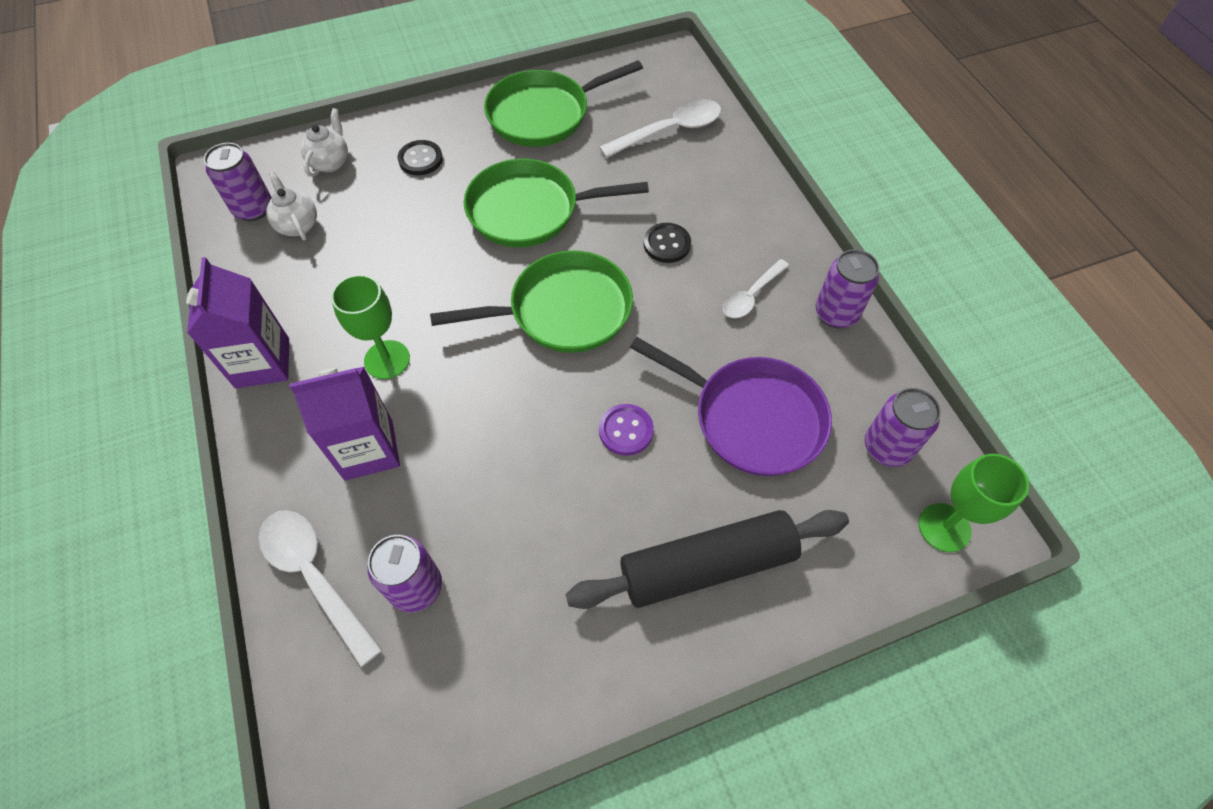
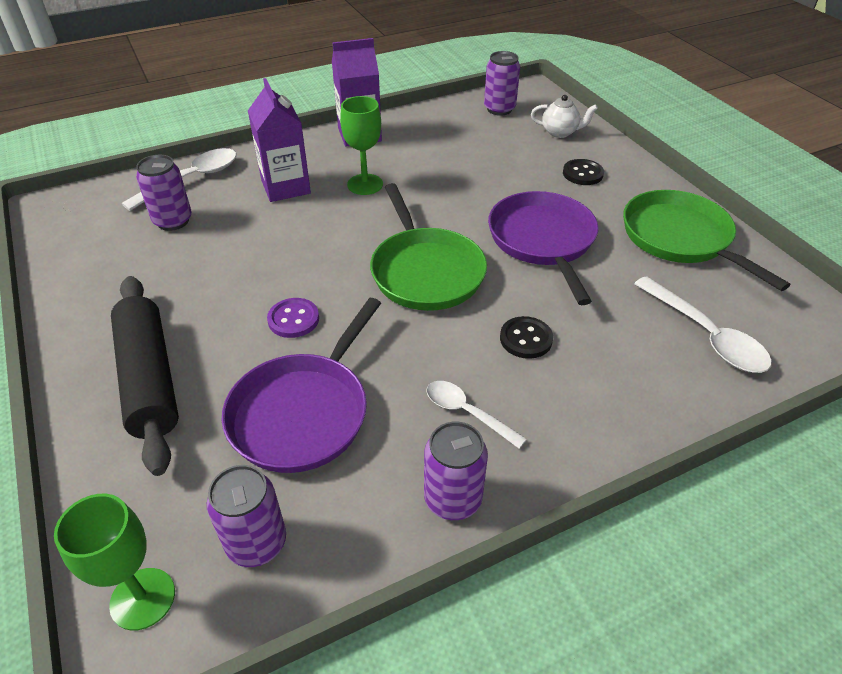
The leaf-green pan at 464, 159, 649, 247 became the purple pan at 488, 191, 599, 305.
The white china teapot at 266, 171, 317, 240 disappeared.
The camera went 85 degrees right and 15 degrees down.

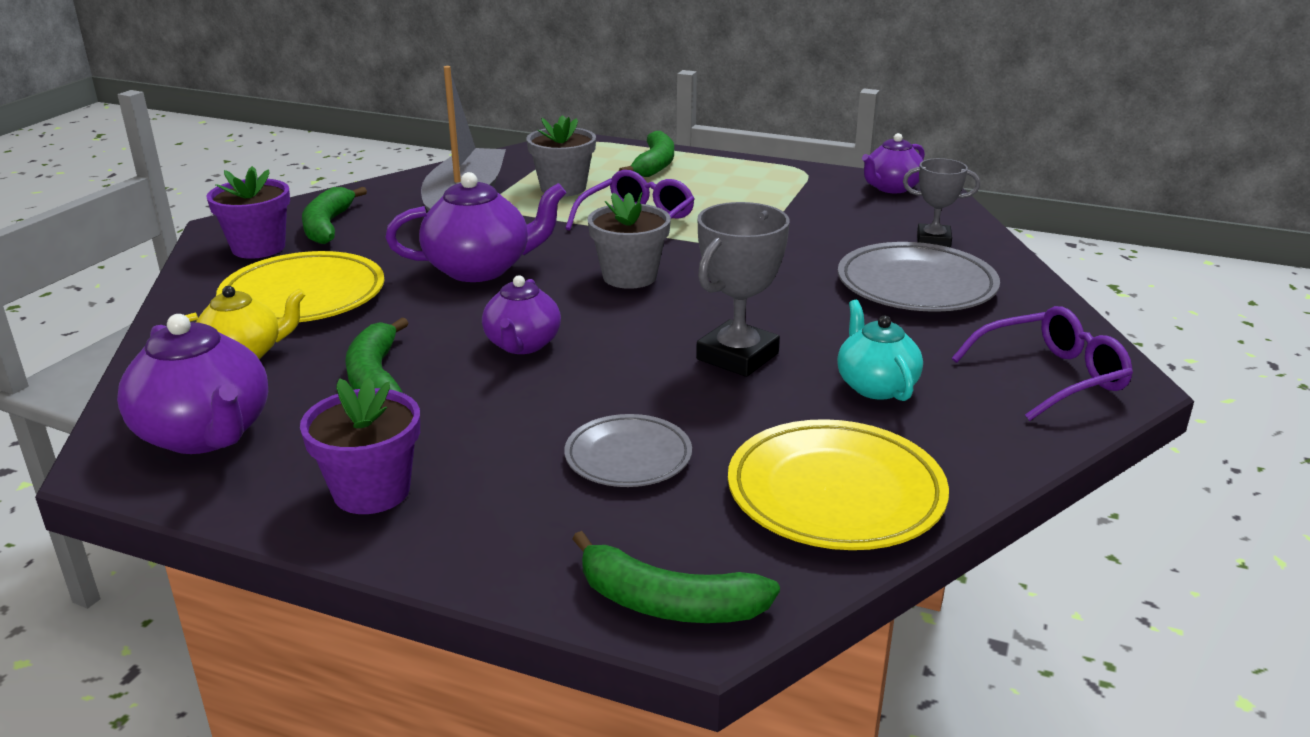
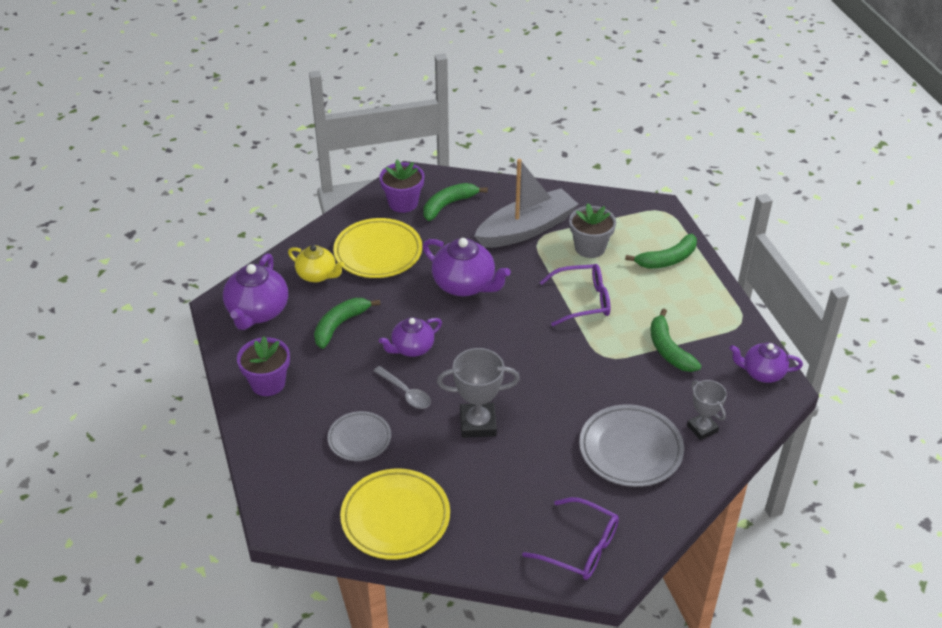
The ash-grey spoon at 373, 366, 431, 409 appeared.
The leaf-green banana fruit moved from 572, 531, 780, 623 to 651, 309, 702, 372.
The ash-grey flower pot at 587, 192, 671, 289 disappeared.
The turquoise china teapot at 837, 300, 923, 401 disappeared.
The camera went 50 degrees right and 15 degrees up.

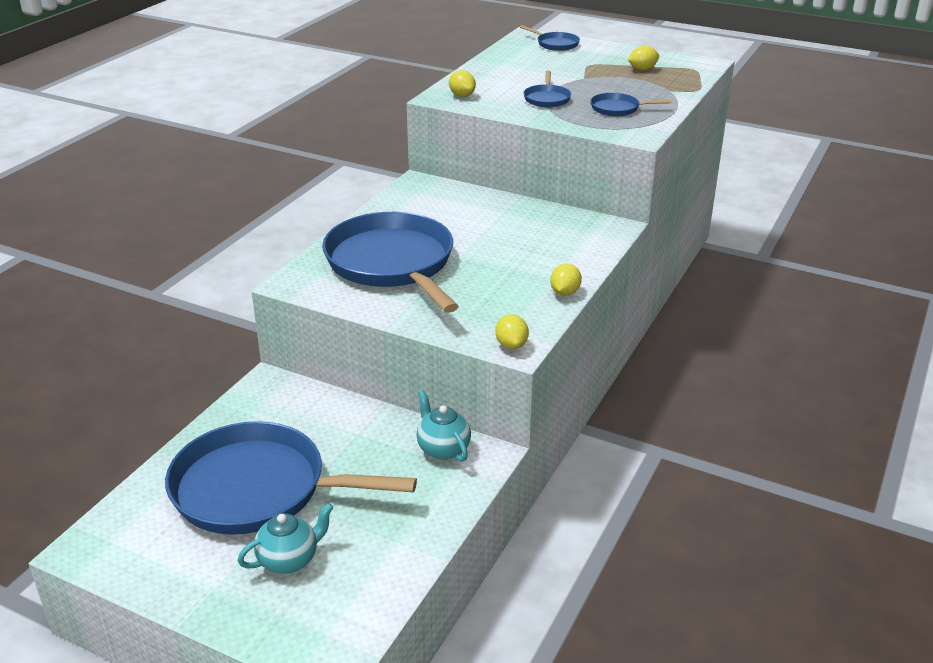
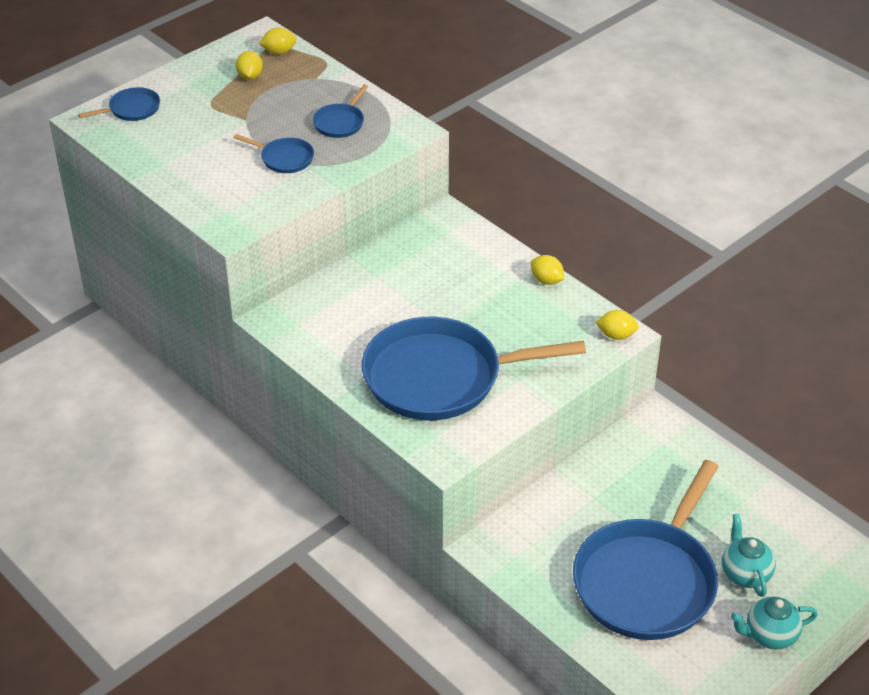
The golden lemon moved from 449, 70, 476, 97 to 259, 28, 297, 54.
The turquoise china teapot moved from 417, 390, 471, 462 to 730, 596, 818, 649.
The camera went 70 degrees left and 10 degrees up.

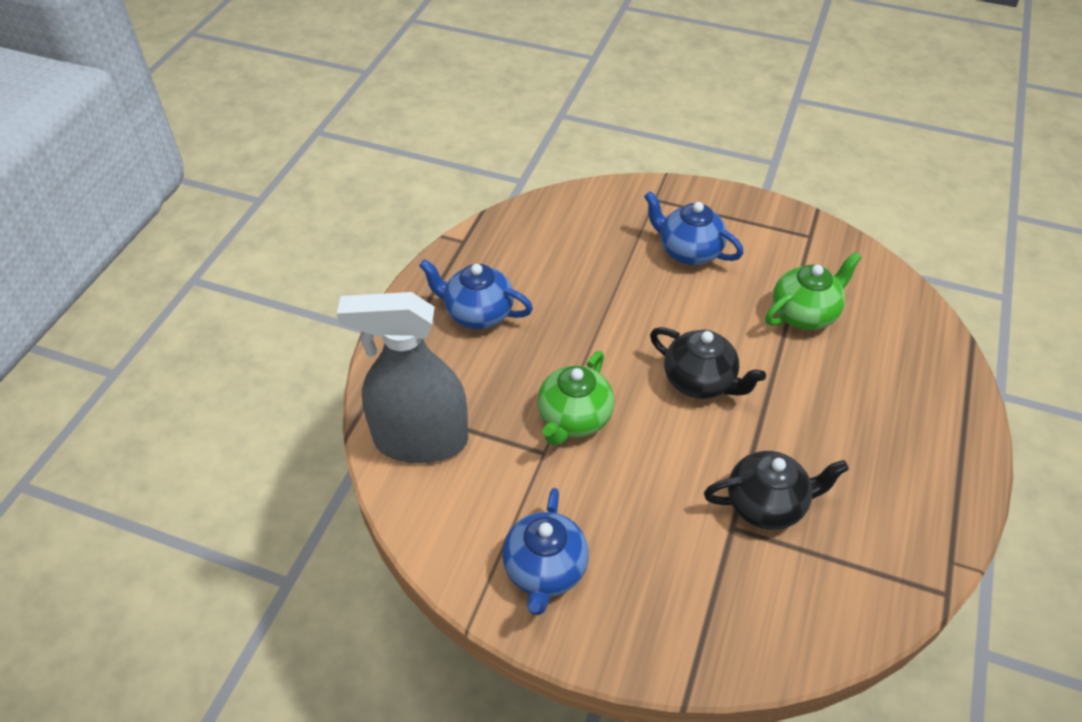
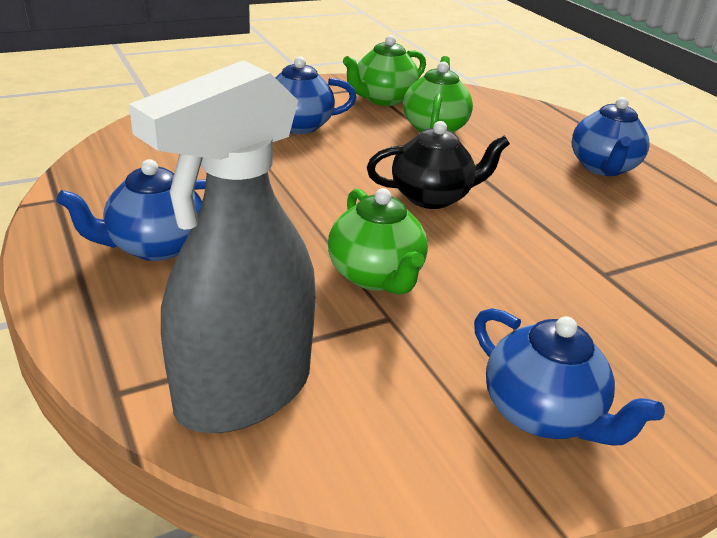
The leaf-green china teapot at 343, 35, 426, 106 appeared.
The cobalt china teapot at 572, 97, 649, 176 appeared.
The ebony china teapot at 704, 451, 849, 530 disappeared.
The camera went 50 degrees left and 15 degrees down.

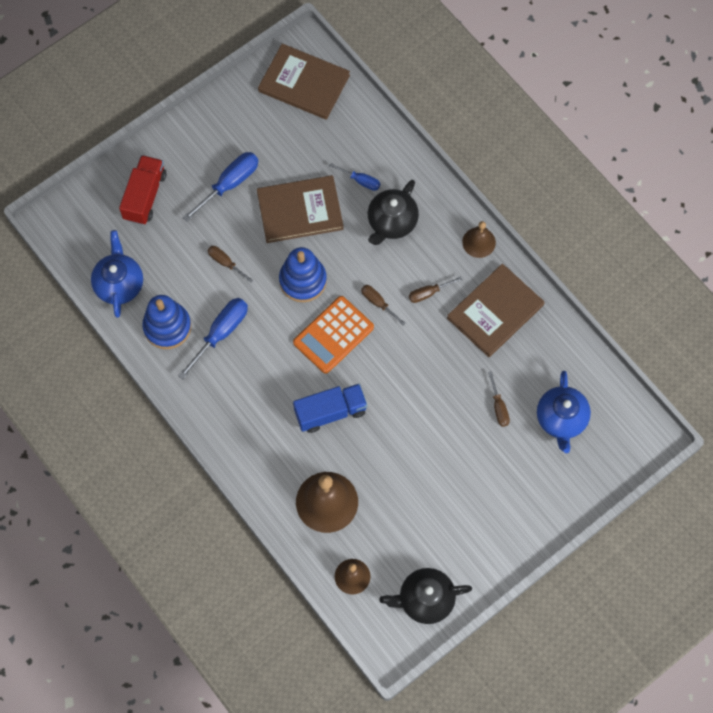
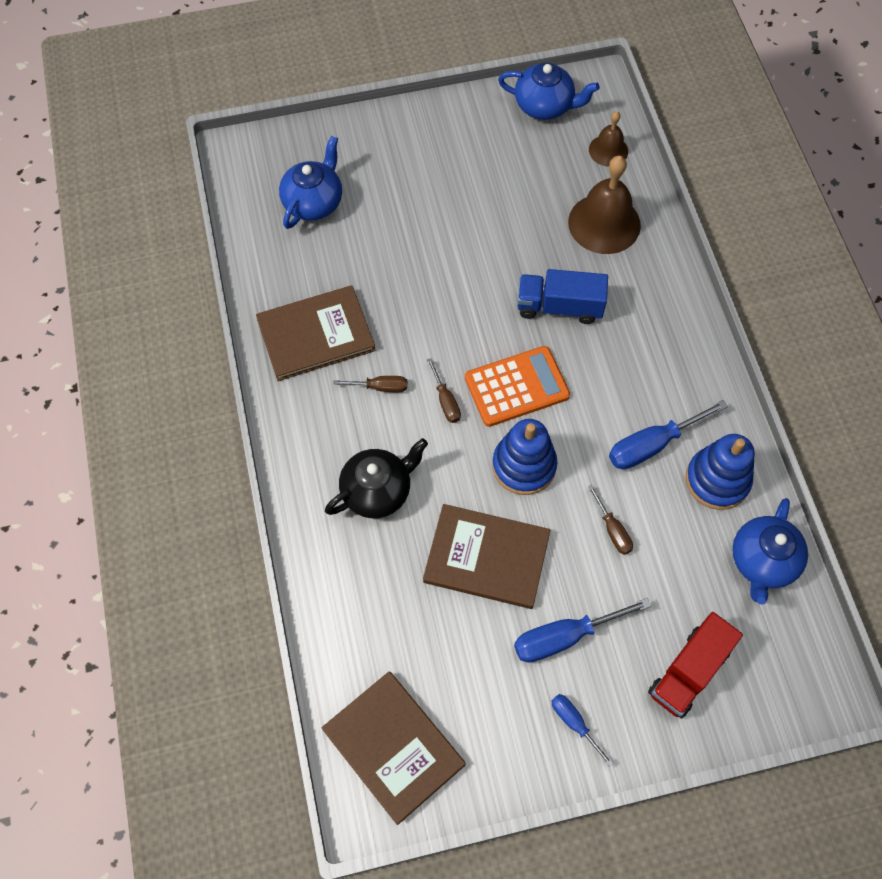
The ebony china teapot at 379, 568, 472, 624 became the cobalt china teapot at 498, 63, 600, 120.
The cobalt flat screwdriver moved from 329, 163, 380, 191 to 552, 694, 614, 767.
The dark brown bell at 462, 221, 496, 258 disappeared.
The dark brown flat screwdriver at 488, 371, 510, 427 disappeared.
The camera went 155 degrees left and 5 degrees down.

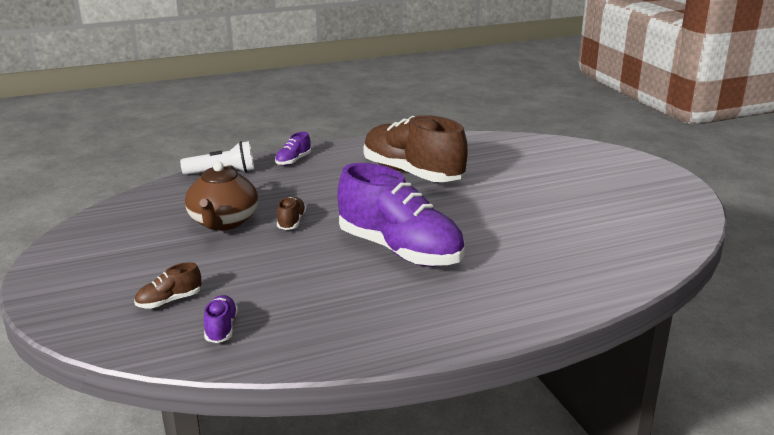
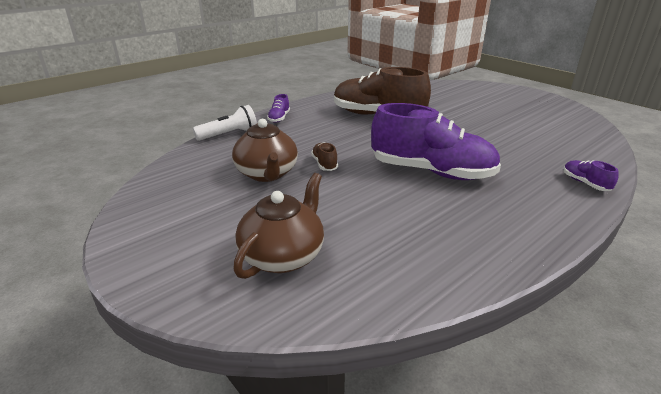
The dark brown lace-up shoe at 134, 262, 201, 308 was replaced by the dark brown china teapot at 233, 173, 324, 279.
The purple lace-up shoe moved from 204, 295, 238, 343 to 564, 160, 618, 191.
The camera went 20 degrees left and 5 degrees up.

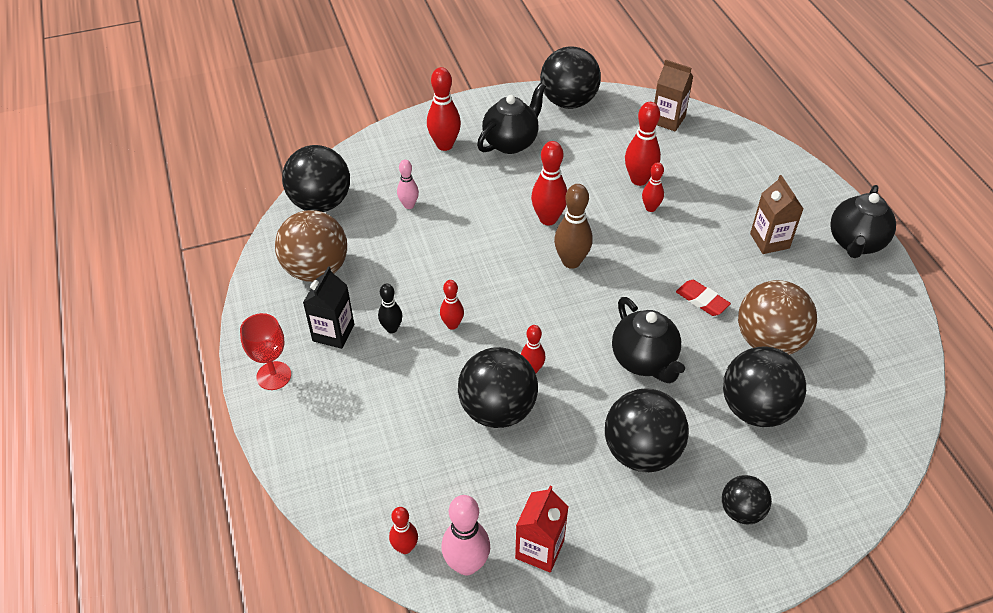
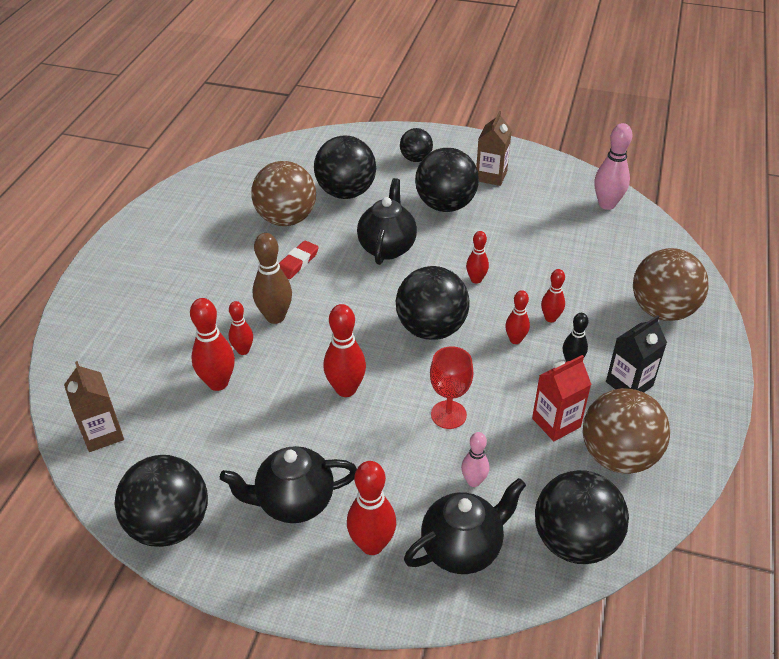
The dark brown bowling pin moved from 554, 184, 593, 269 to 253, 233, 292, 324.
The crimson pencil eraser at 676, 280, 731, 316 turned 45 degrees clockwise.
The ebony sphere moved from 458, 347, 538, 428 to 396, 266, 470, 340.
The ebony china teapot moved from 830, 185, 896, 258 to 404, 478, 526, 574.
The crimson wine glass moved from 240, 313, 291, 390 to 430, 346, 473, 429.
The dark brown juice carton moved from 750, 175, 804, 254 to 476, 111, 512, 186.
The crimson juice carton moved from 515, 486, 569, 572 to 532, 355, 591, 441.
The crimson bowling pin moved from 389, 507, 418, 554 to 541, 269, 565, 322.
The dark brown sphere at 633, 248, 709, 321 appeared.
The camera went 145 degrees left and 5 degrees down.

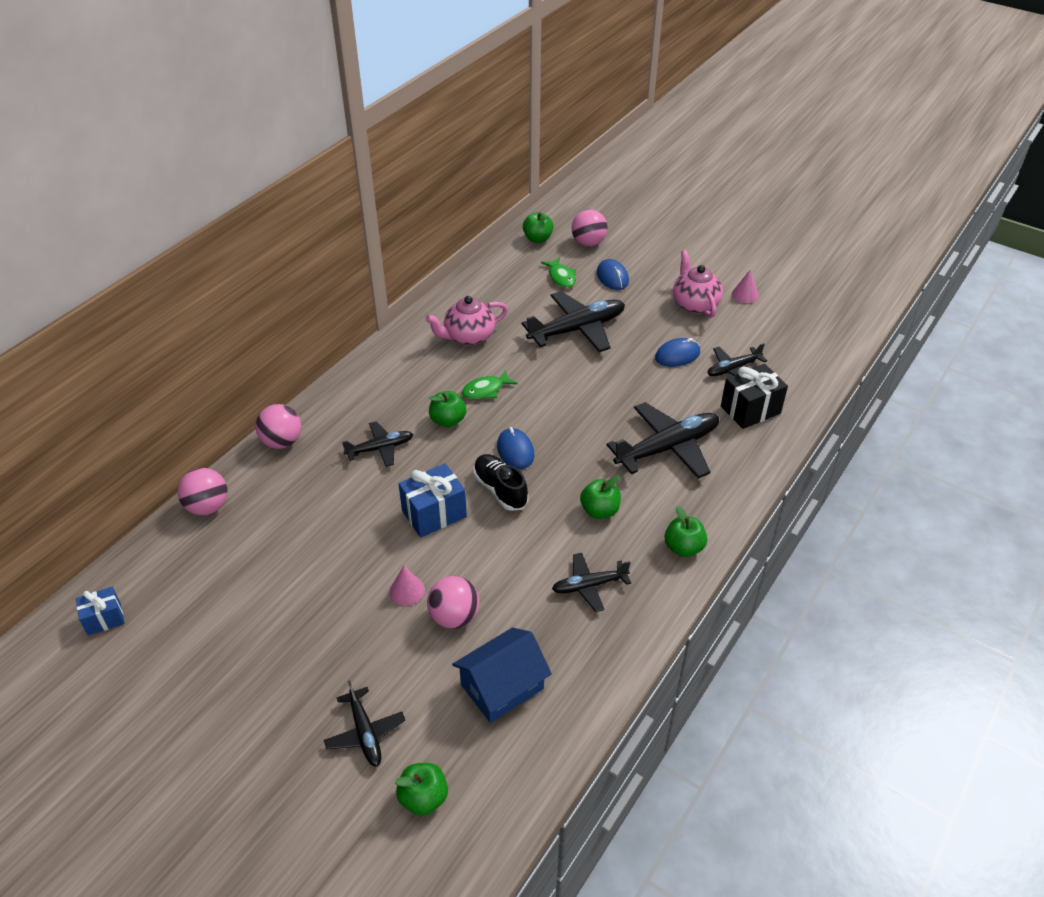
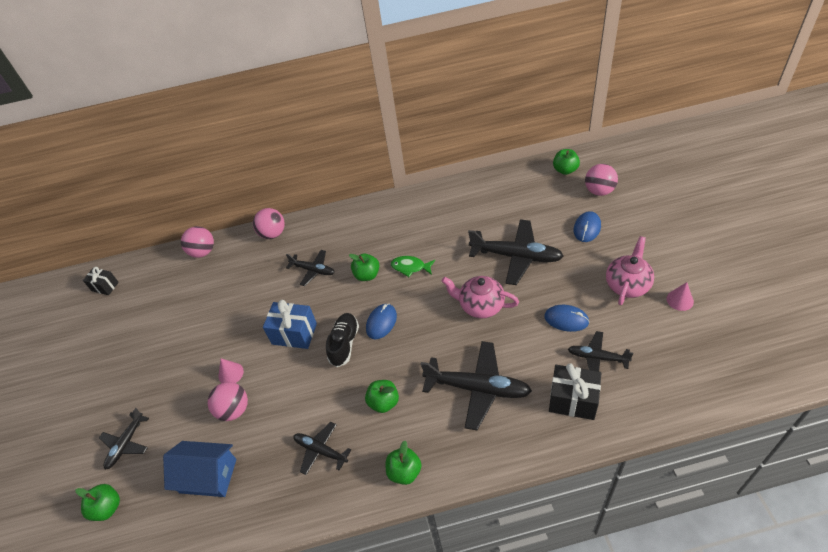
The cobalt gift at 76, 587, 125, 636 became the ebony gift at 83, 267, 119, 295.
The rose-pink china teapot moved from 425, 296, 508, 346 to 442, 276, 519, 319.
The leaf-green toy fish at 541, 257, 576, 288 disappeared.
The camera went 50 degrees right and 5 degrees up.

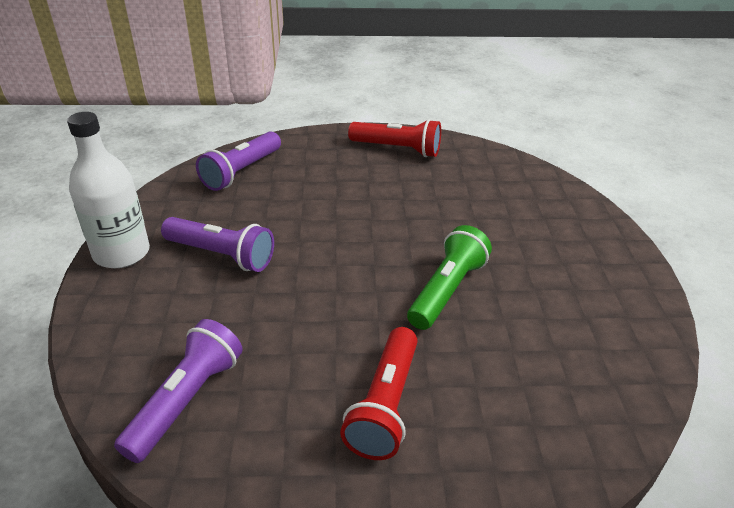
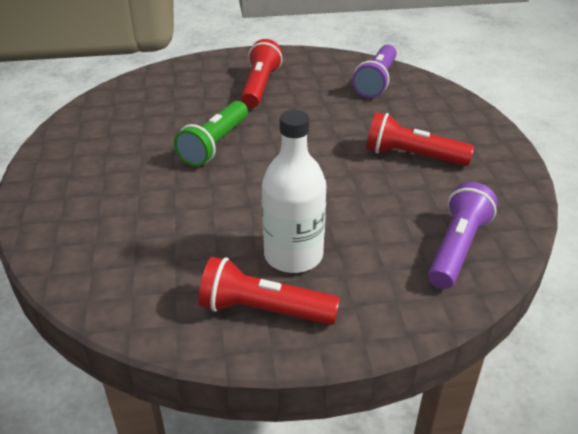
The white drink bottle moved from 67, 112, 150, 268 to 262, 110, 326, 273.
The purple flashlight at 161, 217, 274, 272 became the crimson flashlight at 366, 112, 474, 166.
The camera went 175 degrees right and 0 degrees up.

